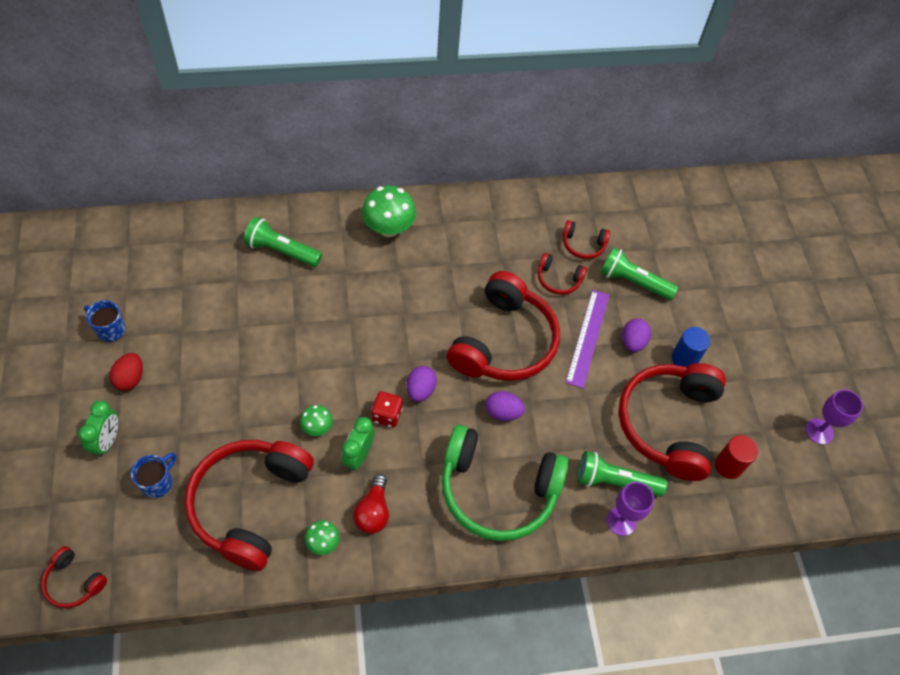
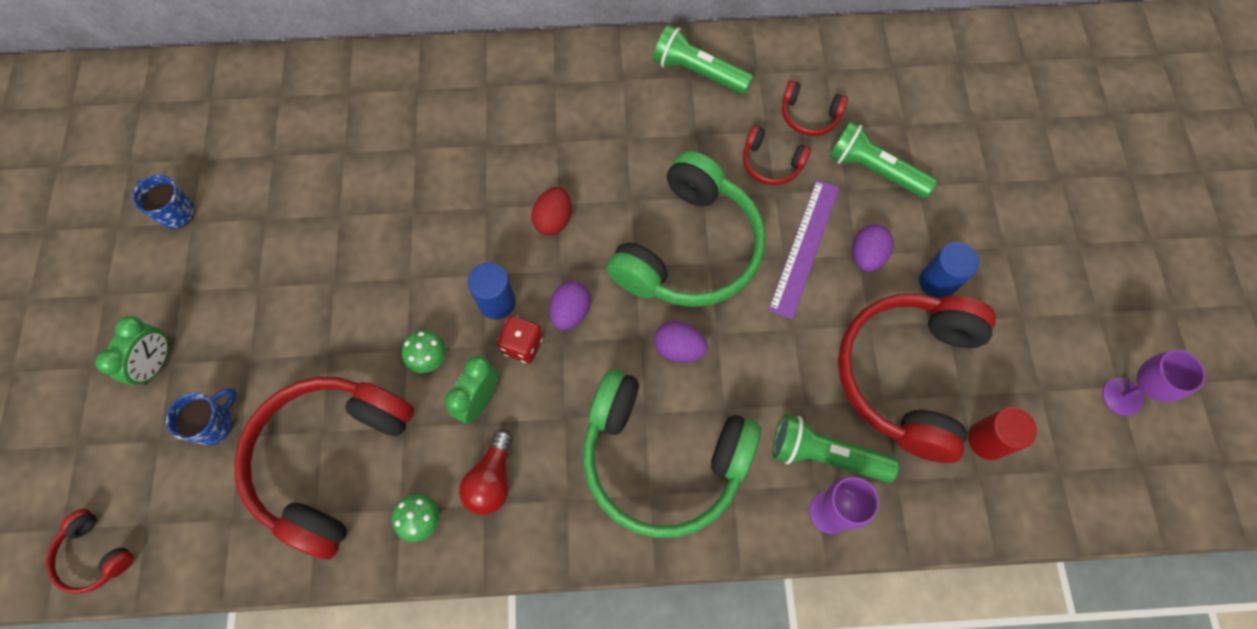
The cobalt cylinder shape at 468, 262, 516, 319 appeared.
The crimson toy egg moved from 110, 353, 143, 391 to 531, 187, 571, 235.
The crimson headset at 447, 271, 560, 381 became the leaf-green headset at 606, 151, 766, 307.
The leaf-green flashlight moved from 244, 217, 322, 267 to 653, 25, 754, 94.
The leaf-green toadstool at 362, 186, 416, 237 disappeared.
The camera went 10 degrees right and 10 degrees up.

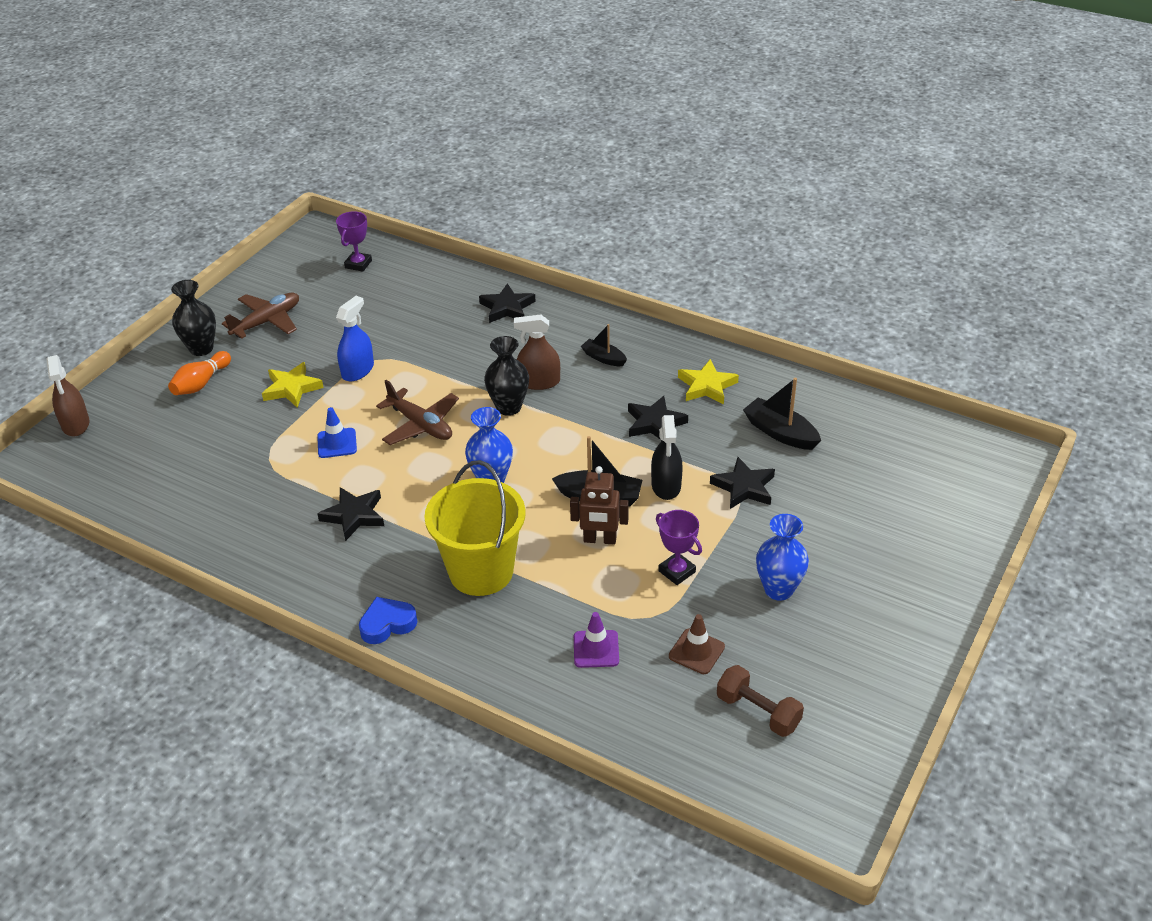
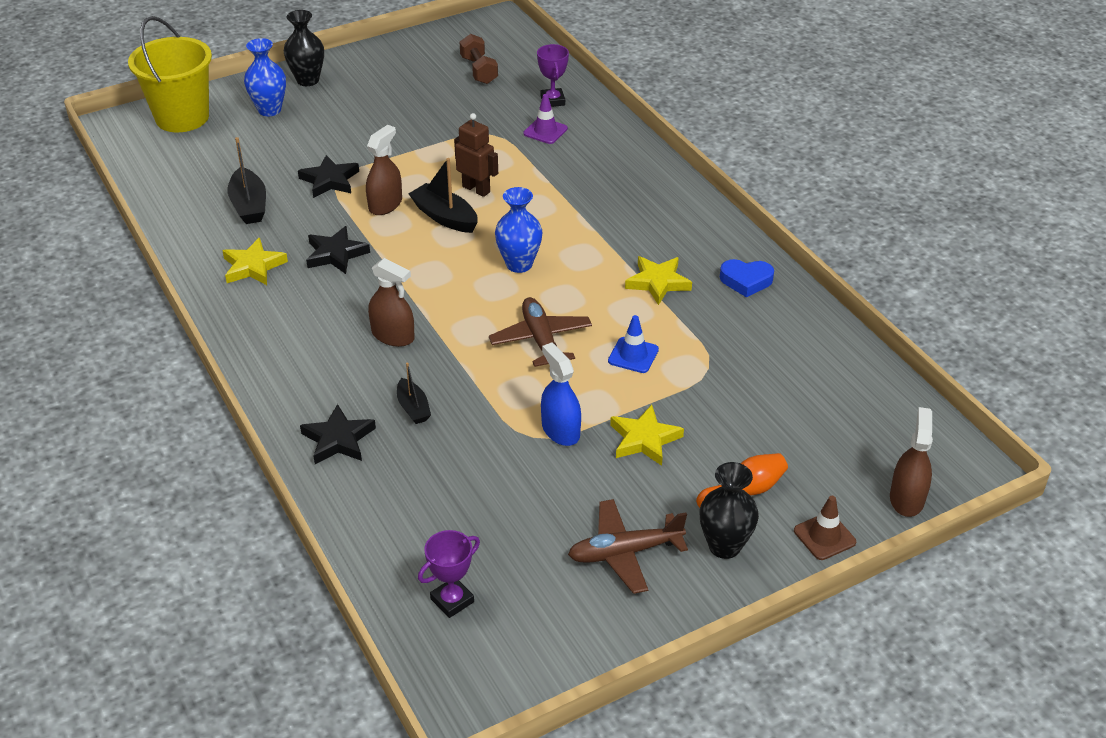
The golden sand bucket moved from 424, 460, 526, 596 to 128, 16, 212, 132.
The cobalt tall vase moved from 756, 514, 809, 601 to 244, 38, 286, 116.
The ebony tall vase moved from 484, 336, 529, 416 to 284, 10, 324, 86.
The ebony spray bottle at 651, 415, 682, 500 became the dark brown spray bottle at 366, 125, 402, 215.
The ebony sailboat moved from 581, 324, 627, 366 to 397, 362, 431, 424.
The purple prize cup moved from 656, 510, 702, 585 to 537, 44, 569, 107.
The cobalt spray bottle at 336, 296, 374, 381 turned 90 degrees clockwise.
The ebony five-pointed star at 317, 487, 384, 541 became the golden five-pointed star at 625, 256, 692, 305.
The cobalt heart moved from 359, 597, 417, 644 to 720, 259, 774, 297.
The dark brown road cone moved from 669, 614, 725, 674 to 794, 496, 856, 560.
The camera went 150 degrees left and 0 degrees up.

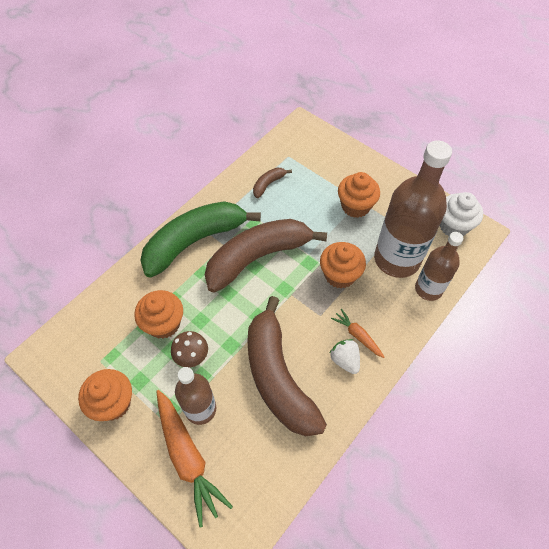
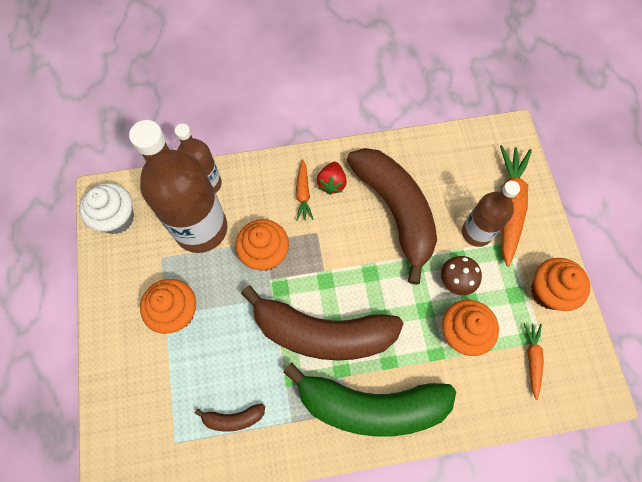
The white berry at 330, 339, 360, 374 became the crimson berry at 317, 162, 347, 195.
The dark brown banana fruit at 247, 296, 327, 436 turned 45 degrees counterclockwise.
The orange-coloured toy carrot at 523, 323, 544, 400 appeared.
The camera went 140 degrees left and 10 degrees up.

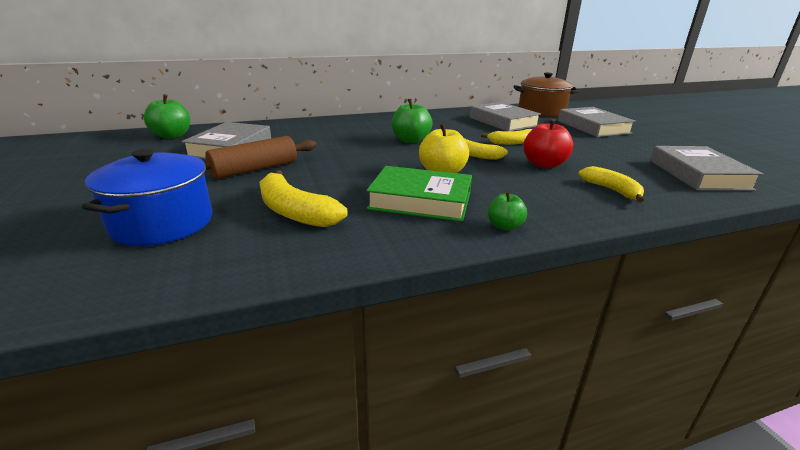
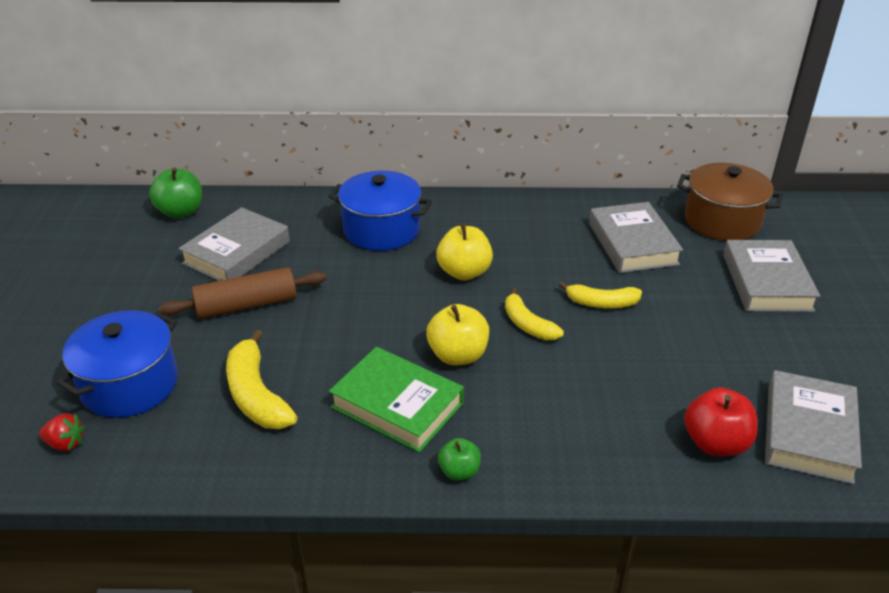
The crimson berry at 39, 413, 85, 451 appeared.
The cobalt cooking pot at 329, 171, 432, 251 appeared.
The leaf-green toy apple at 392, 99, 433, 143 became the golden toy apple at 436, 223, 493, 280.
The crimson toy apple moved from 523, 119, 573, 168 to 684, 387, 758, 456.
The golden banana fruit at 578, 166, 644, 203 disappeared.
The camera went 20 degrees right and 10 degrees up.

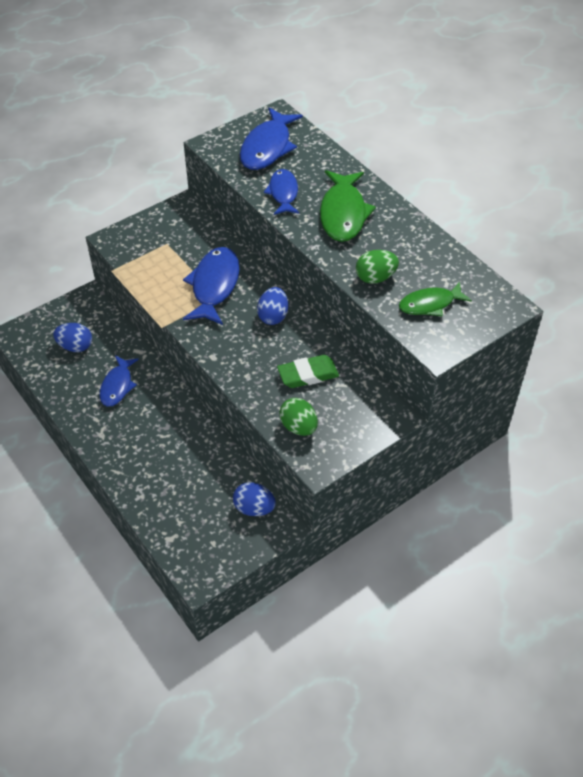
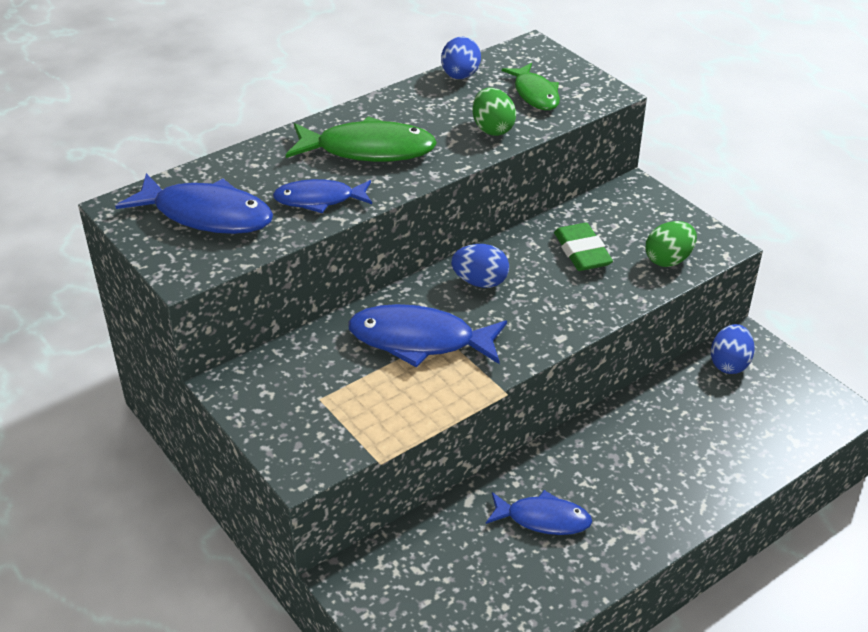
The cobalt toy egg moved from 53, 323, 92, 352 to 441, 37, 481, 79.
The camera went 90 degrees left and 10 degrees down.

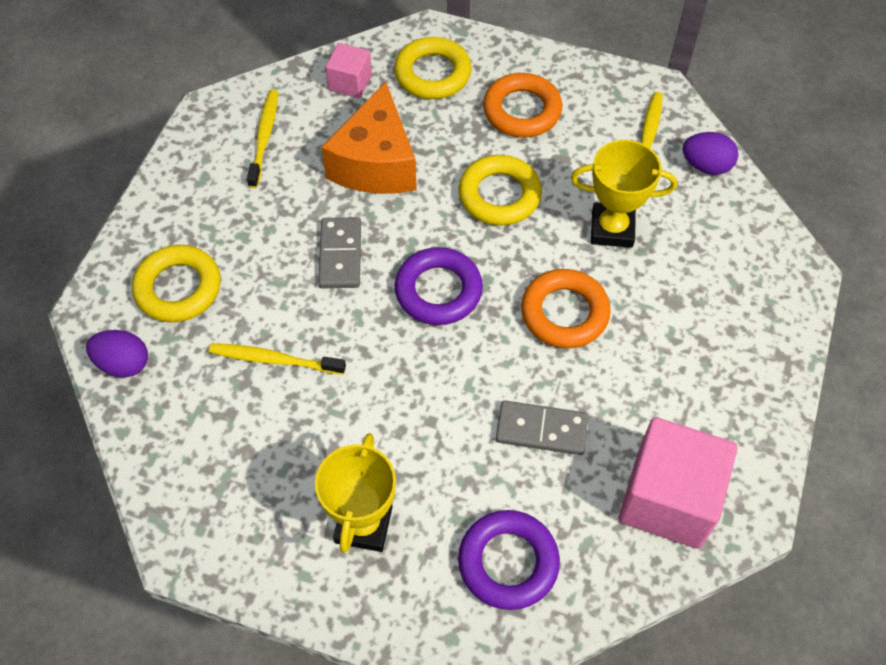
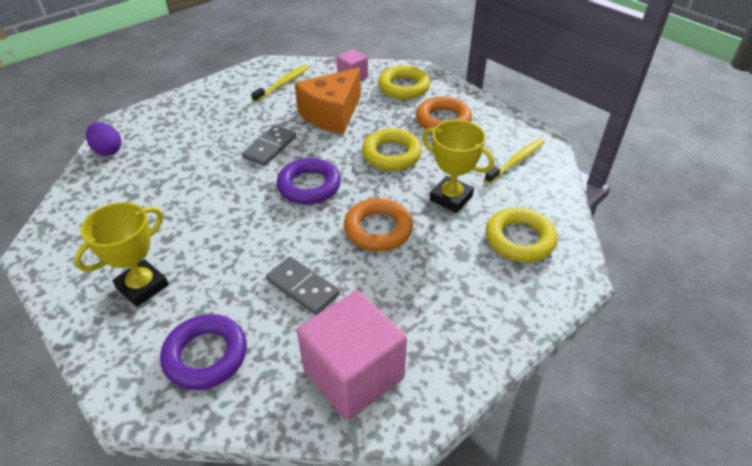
The golden hoop moved from 132, 245, 221, 322 to 486, 208, 557, 262.
The golden dental brush at 209, 343, 346, 375 disappeared.
The purple toy egg at 682, 132, 738, 175 disappeared.
The camera went 30 degrees right and 15 degrees down.

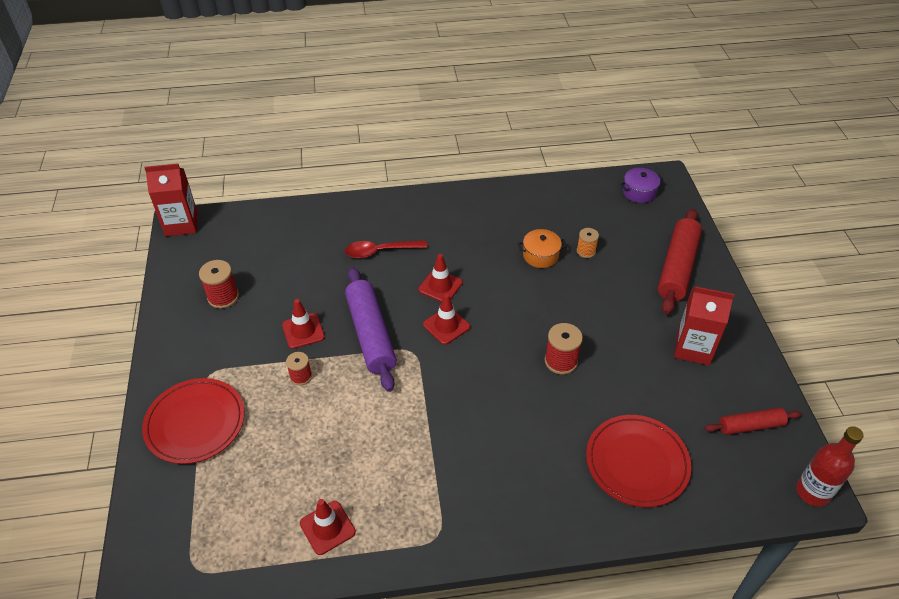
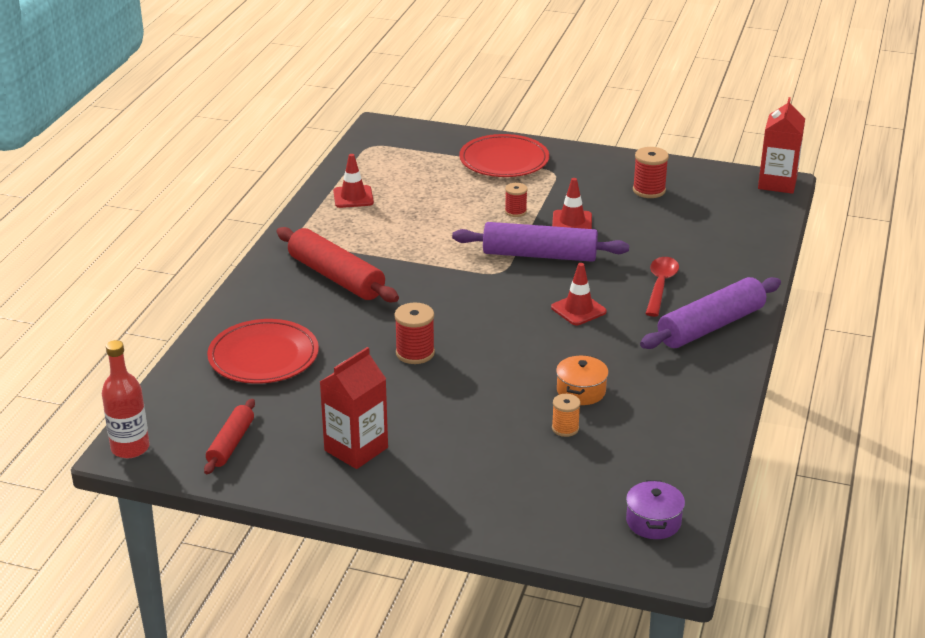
The crimson rolling pin moved from 658, 209, 702, 315 to 277, 227, 399, 302.
The purple rolling pin at 640, 277, 781, 349 appeared.
The crimson road cone at 423, 294, 470, 345 disappeared.
The camera went 115 degrees right and 15 degrees down.

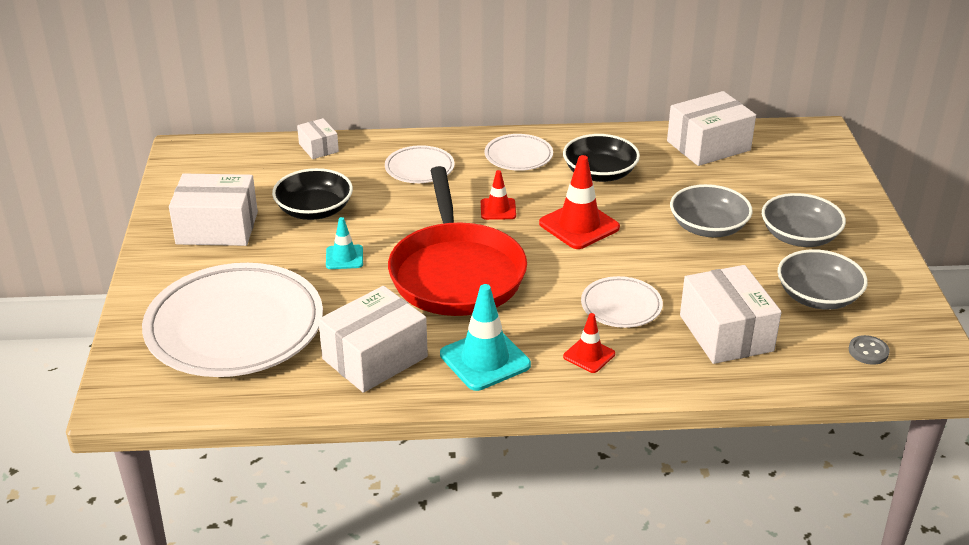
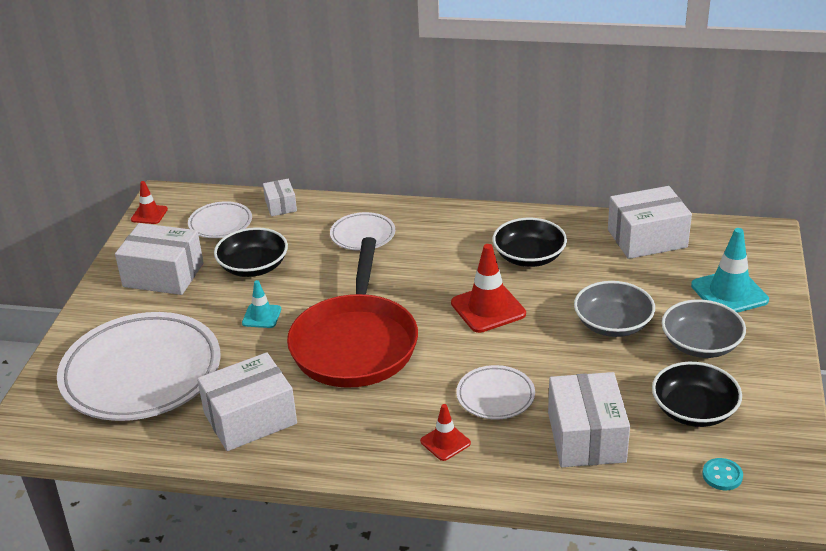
The crimson road cone moved from 481, 170, 516, 220 to 131, 181, 168, 224.
The white flat dish moved from 484, 134, 553, 171 to 188, 201, 252, 238.
The ash-grey deep dish at 777, 249, 868, 310 became the ebony deep dish at 652, 362, 742, 427.
The turquoise road cone moved from 440, 284, 531, 391 to 691, 228, 769, 313.
The ash-grey shirt button at 849, 335, 890, 365 became the turquoise shirt button at 702, 458, 743, 490.
The camera went 15 degrees right and 0 degrees up.

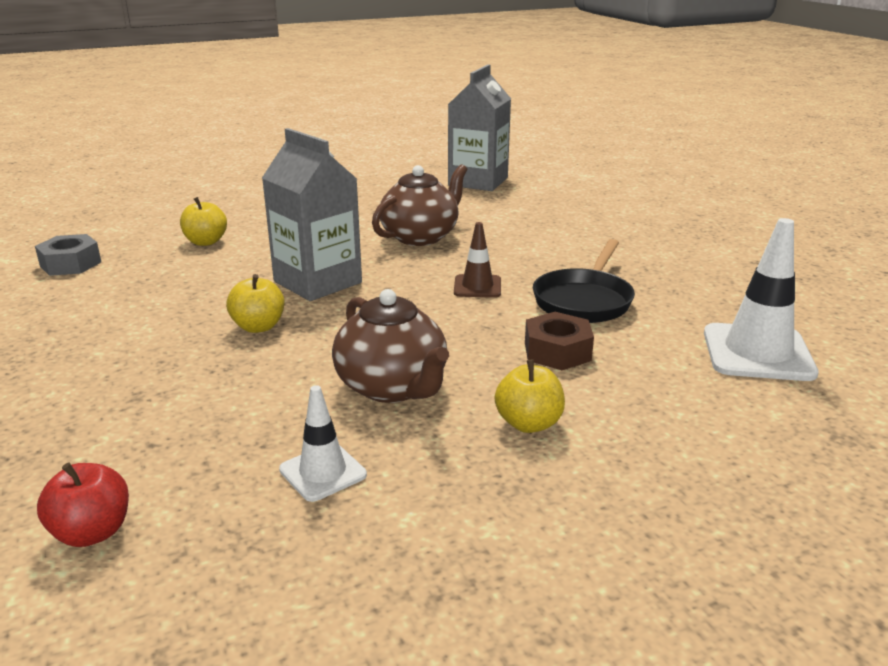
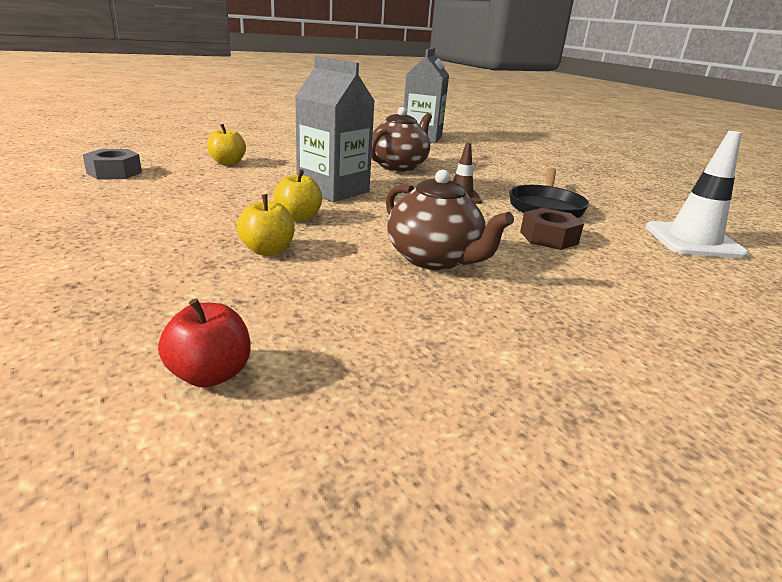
The golden toy apple moved from 495, 360, 565, 433 to 237, 194, 295, 256.
The white road cone at 279, 385, 367, 502 disappeared.
The camera went 10 degrees left and 0 degrees up.

